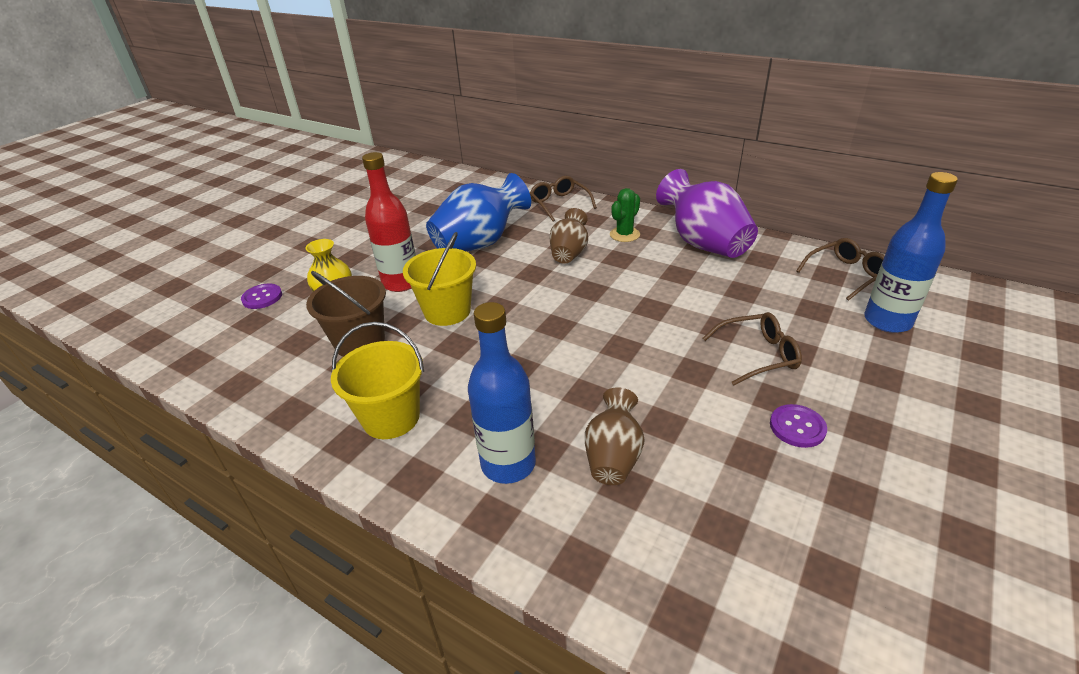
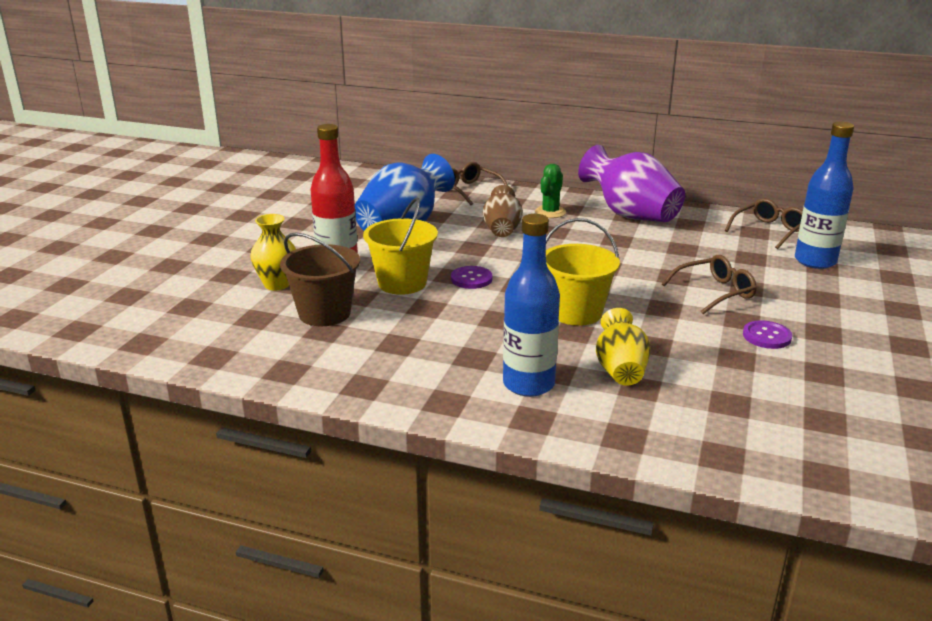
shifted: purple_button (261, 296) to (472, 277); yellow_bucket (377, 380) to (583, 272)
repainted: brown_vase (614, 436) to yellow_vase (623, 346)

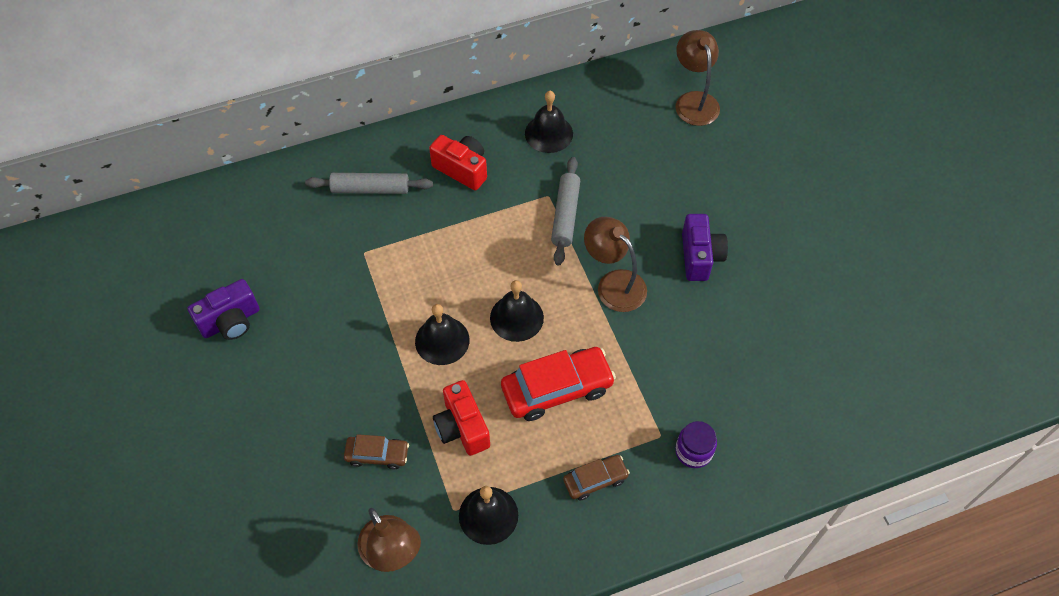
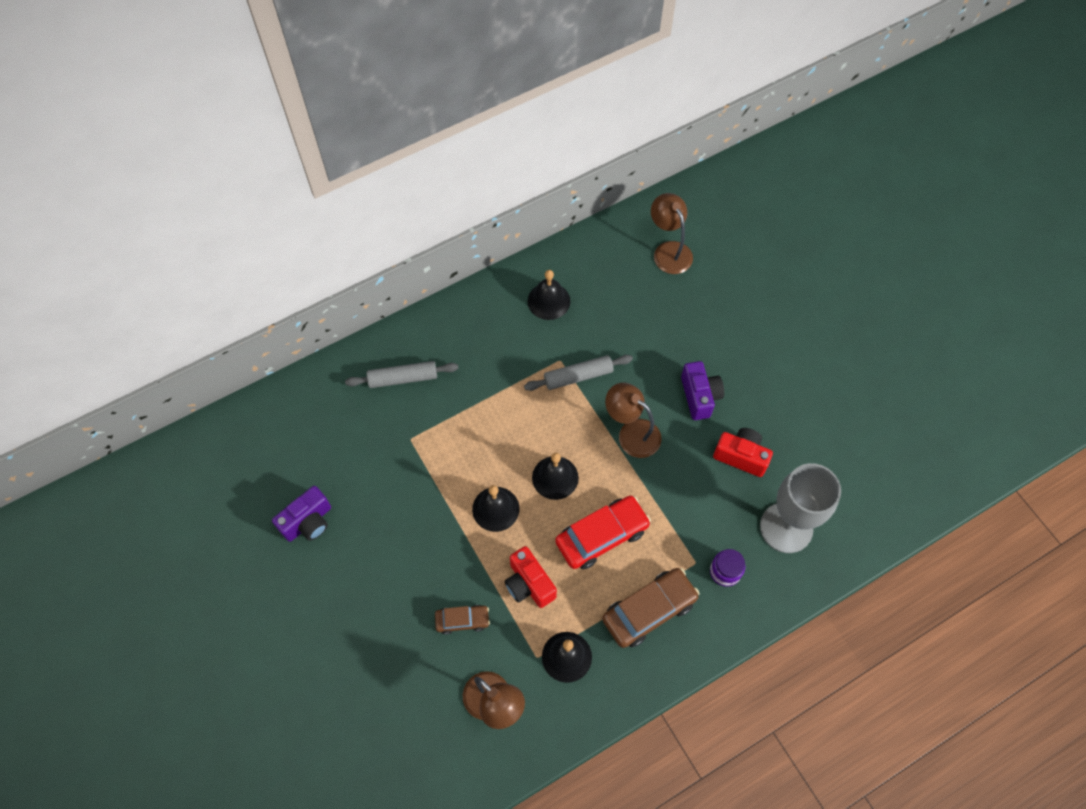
new: grey_goblet (800, 508)
shifted: red_camera (458, 162) to (743, 452)
rotated: grey_rolling_pin (565, 211) = (578, 373) 75 degrees clockwise
scaled: brown_car (596, 478) = (651, 608) x1.80

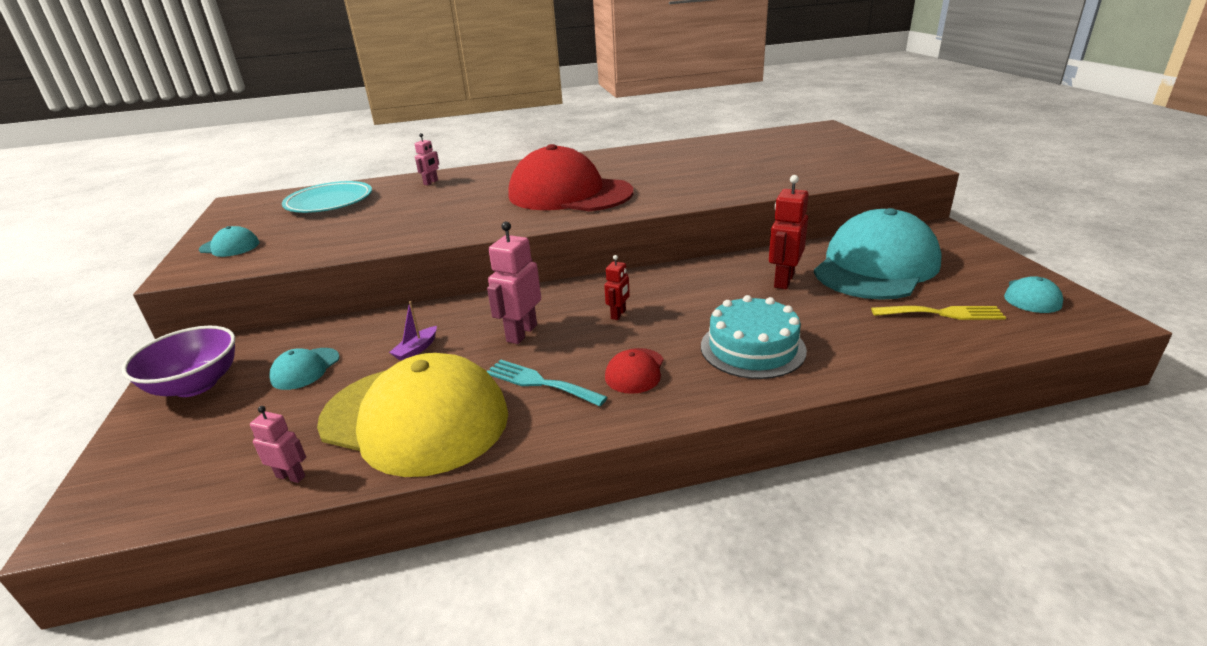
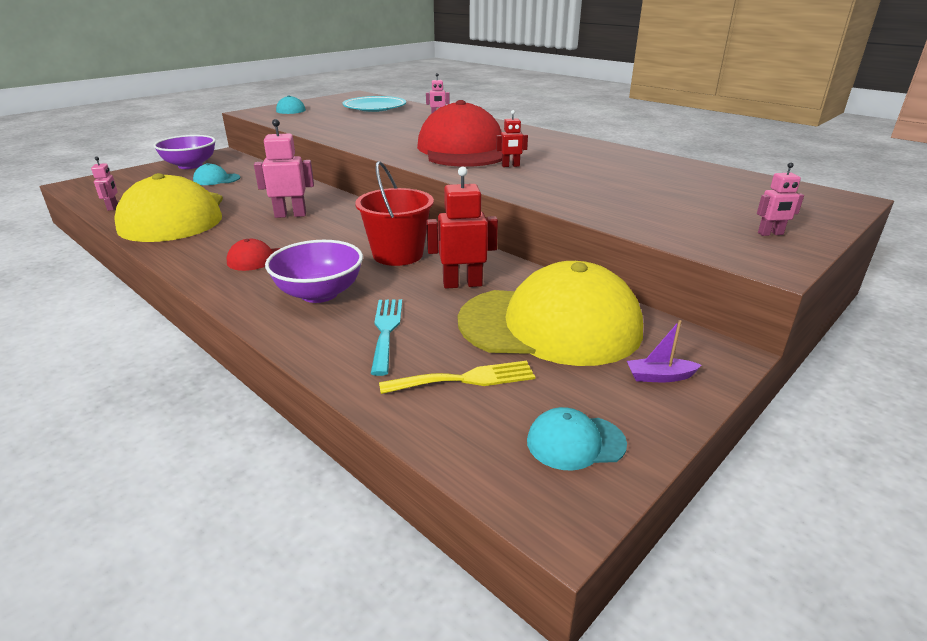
new: red_bucket (394, 213); pink_robot (780, 199)
shifted: purple_boat (413, 331) to (664, 351); turquoise_fork (547, 383) to (386, 337); red_robot (617, 287) to (512, 138)
swapped: turquoise_cake (754, 337) to purple_bowl (314, 271)
repainted: turquoise_cap (878, 254) to yellow_cap (550, 313)
rotated: yellow_fork (938, 313) = (457, 377) 75 degrees counterclockwise

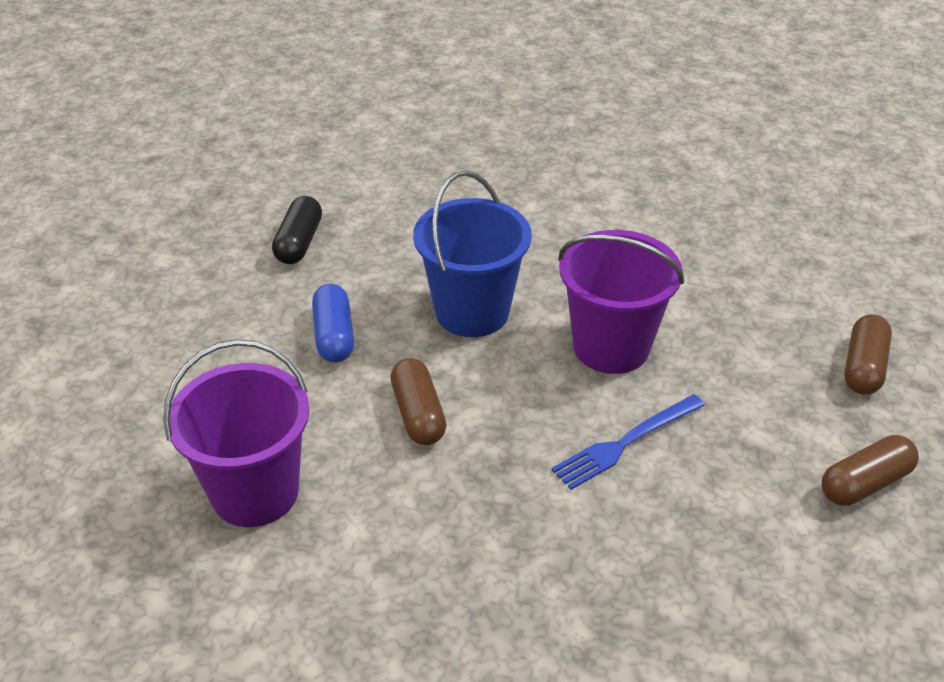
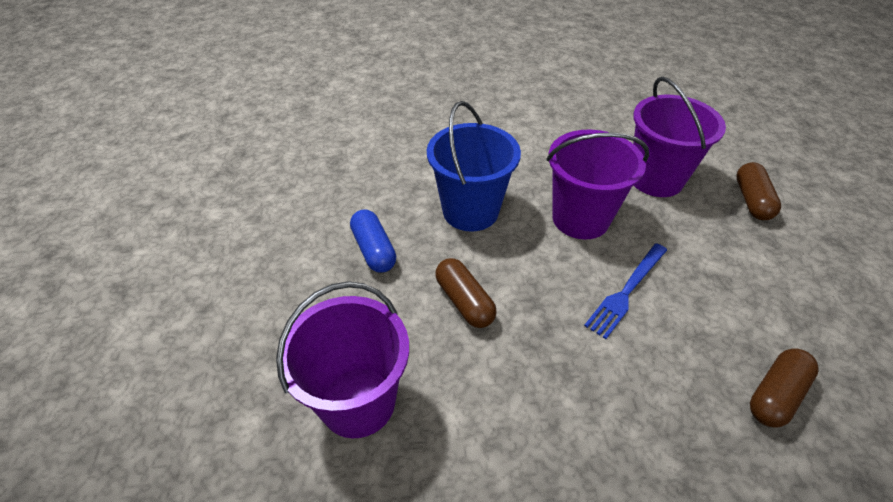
gone: black_capsule (297, 230)
new: purple_bucket (679, 137)
shifted: brown_capsule (870, 470) to (784, 388)

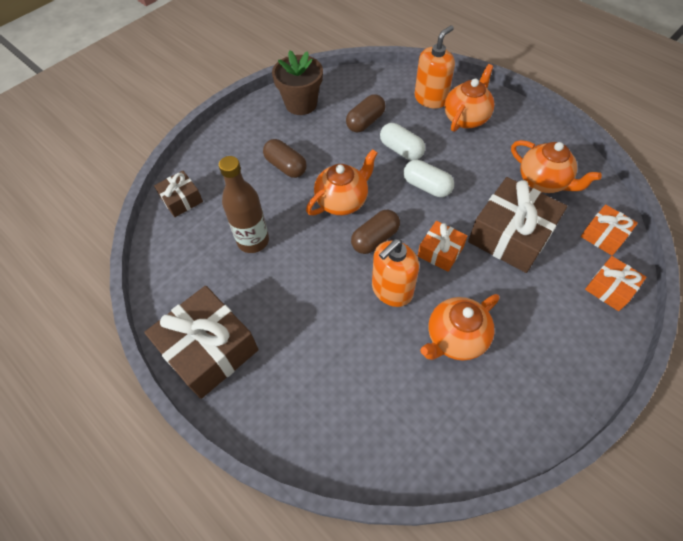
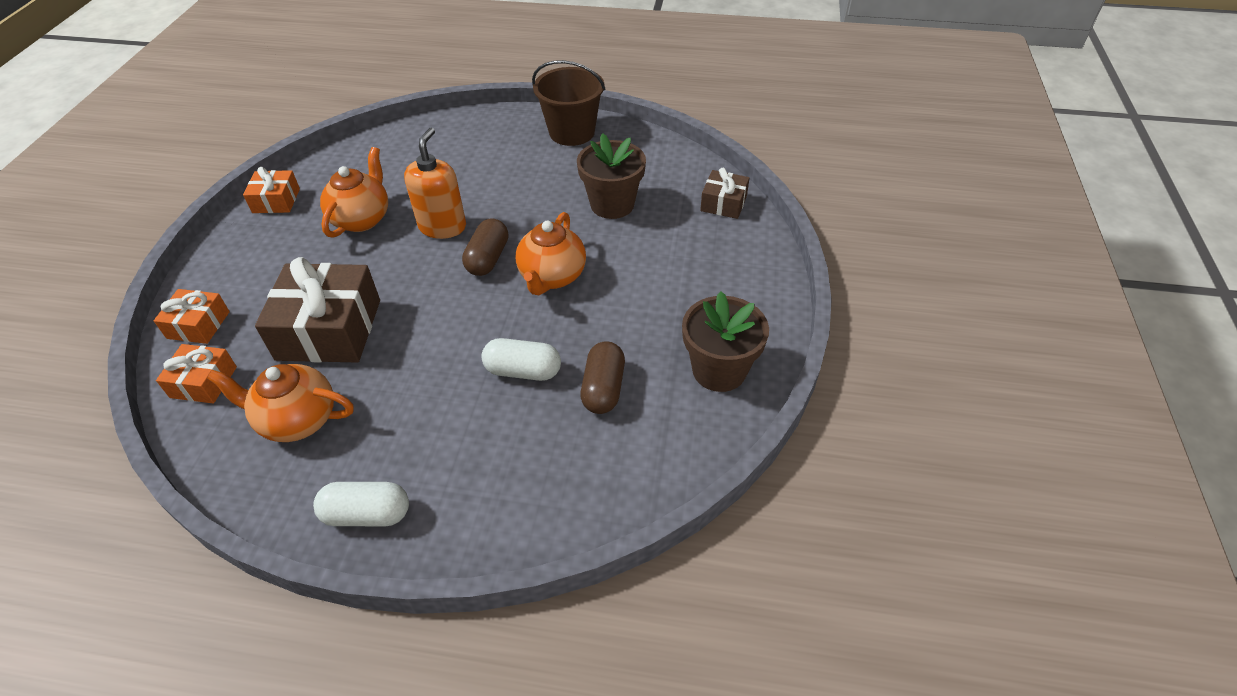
gone: brown_capsule (285, 158); orange_soap_dispenser (435, 67); orange_teapot (469, 98)
shifted: white_capsule (428, 178) to (361, 504); orange_gift (442, 246) to (271, 190)
swapped: brown_gift (201, 342) to brown_bucket (568, 103); brown_bottle (244, 204) to brown_flower_pot (611, 176)

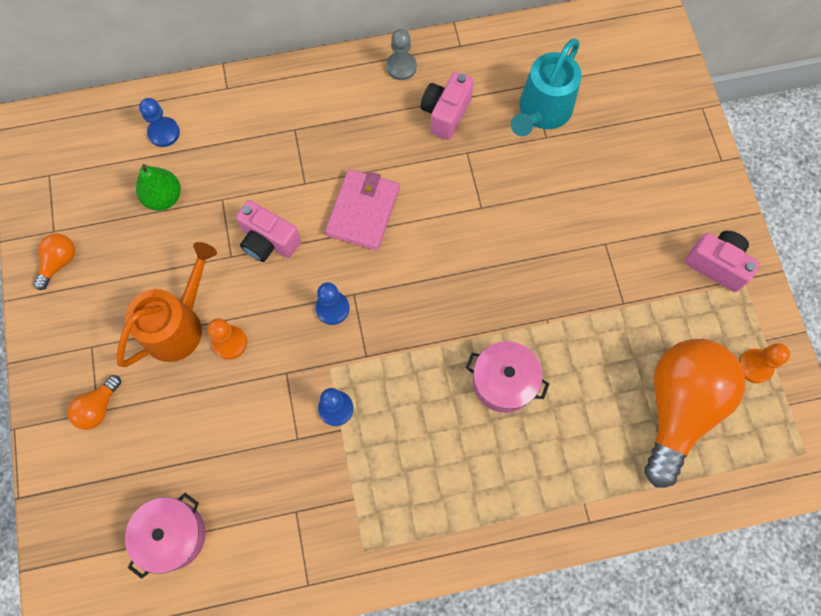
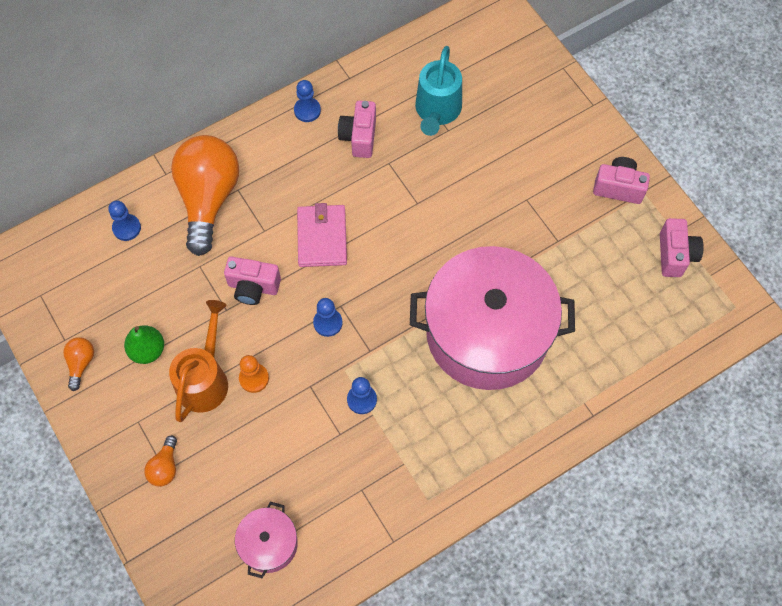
shifted: green_pear (158, 187) to (144, 344); orange_light_bulb (694, 413) to (205, 195)
swapped: orange_pawn (764, 363) to pink_camera (682, 247)
repainted: grey_pawn (401, 54) to blue_pawn (307, 101)
scaled: pink_pot (507, 377) = (492, 318) x2.31

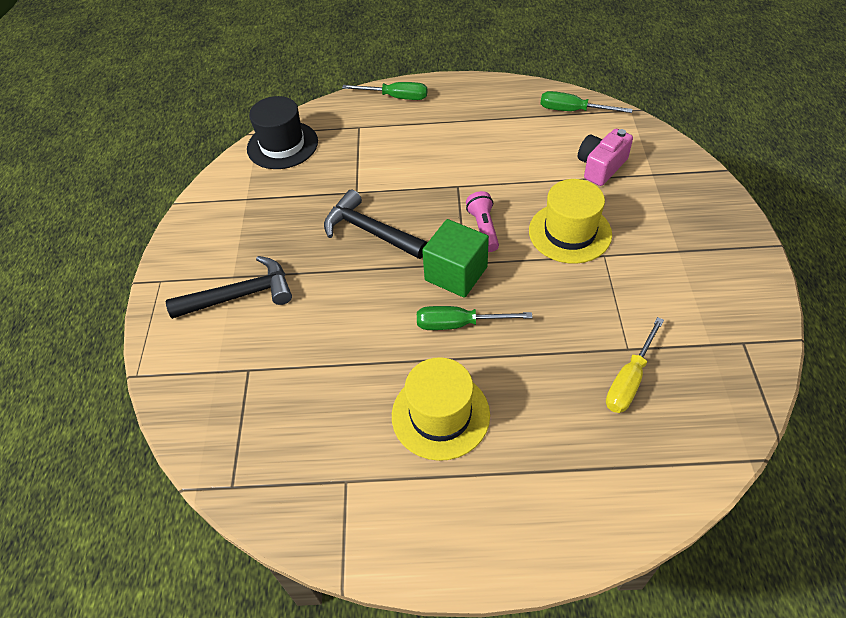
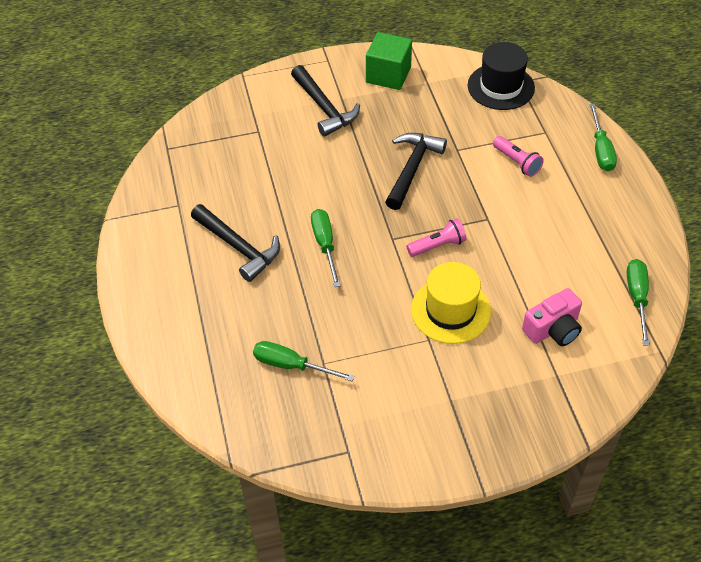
new: pink_flashlight (518, 156)
shifted: green_cube (455, 258) to (389, 61)
swapped: yellow_hat (441, 409) to black_hammer (235, 243)
repainted: yellow_screwdriver (635, 365) to green_screwdriver (304, 361)
rotated: pink_camera (605, 157) = (552, 317) 120 degrees clockwise

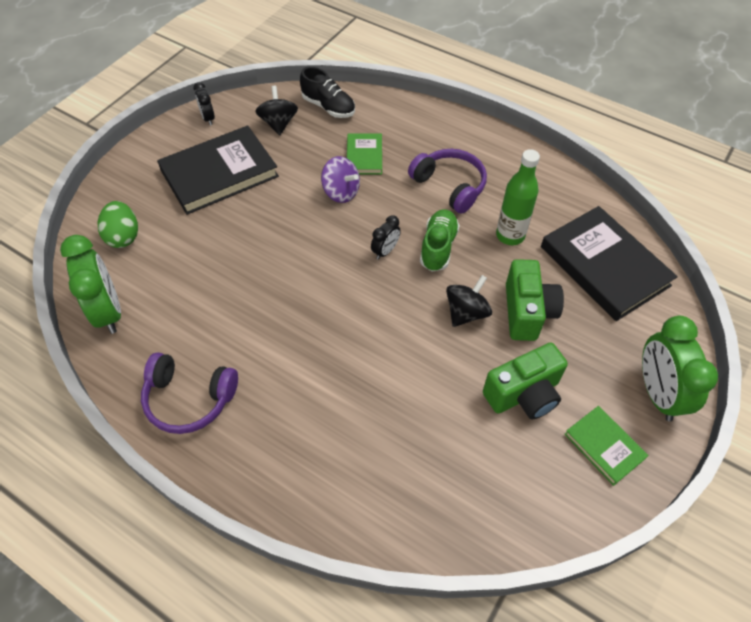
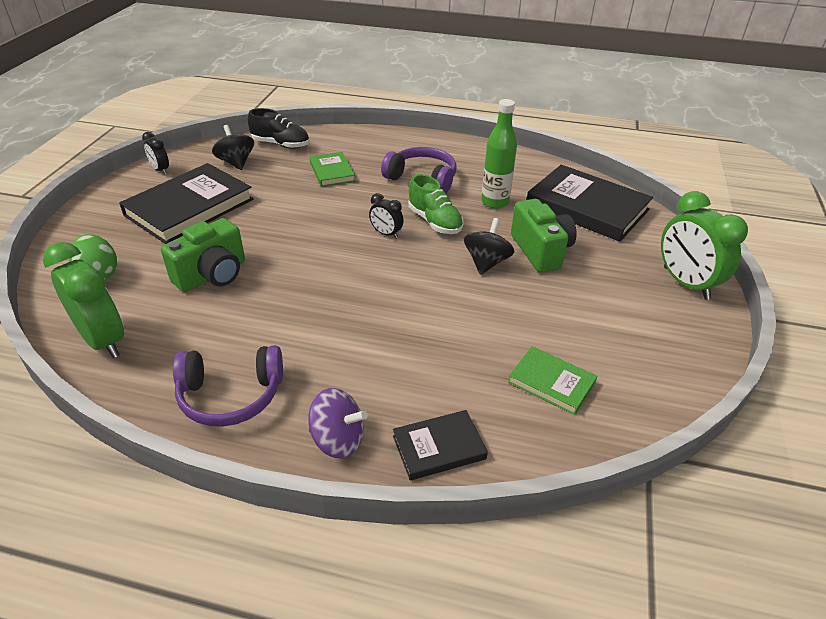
new: black_book (440, 445)
shifted: purple_spinning_top (340, 179) to (338, 423); green_camera (525, 381) to (203, 255); green_book (606, 446) to (552, 380)
rotated: black_clock (386, 237) = (386, 215) 105 degrees clockwise; green_shoe (440, 240) = (436, 204) 150 degrees clockwise

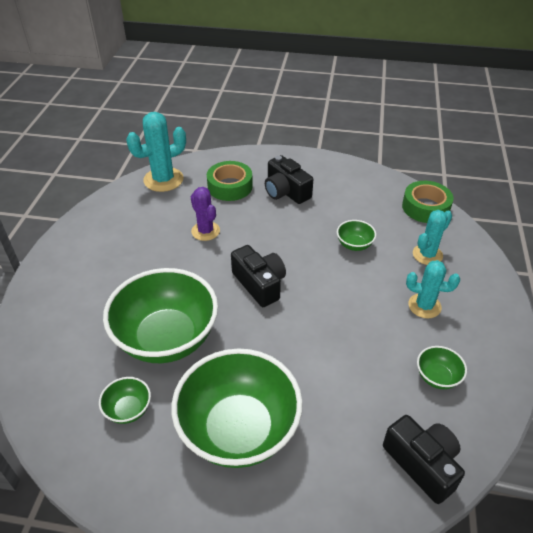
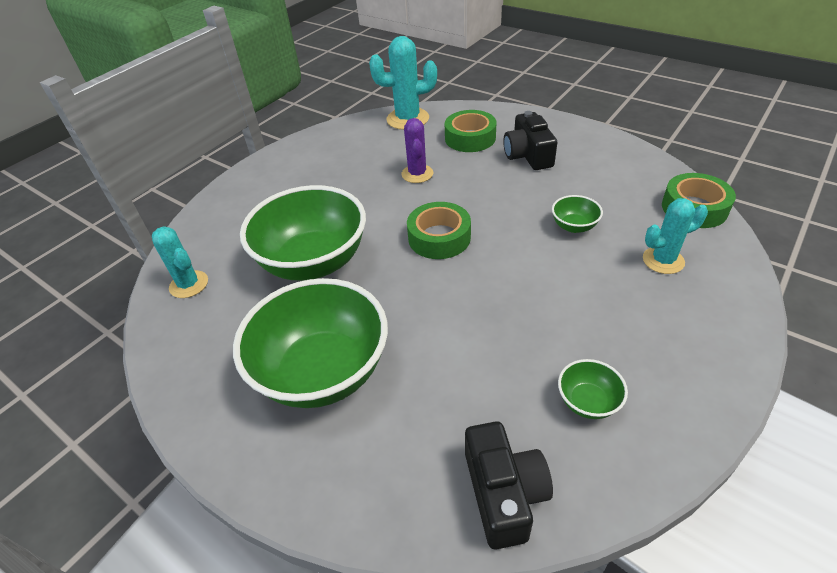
gone: green_bowl (125, 400)
shifted: turquoise_cactus (433, 289) to (180, 262)
swapped: black_camera (258, 276) to green_tape (439, 230)

